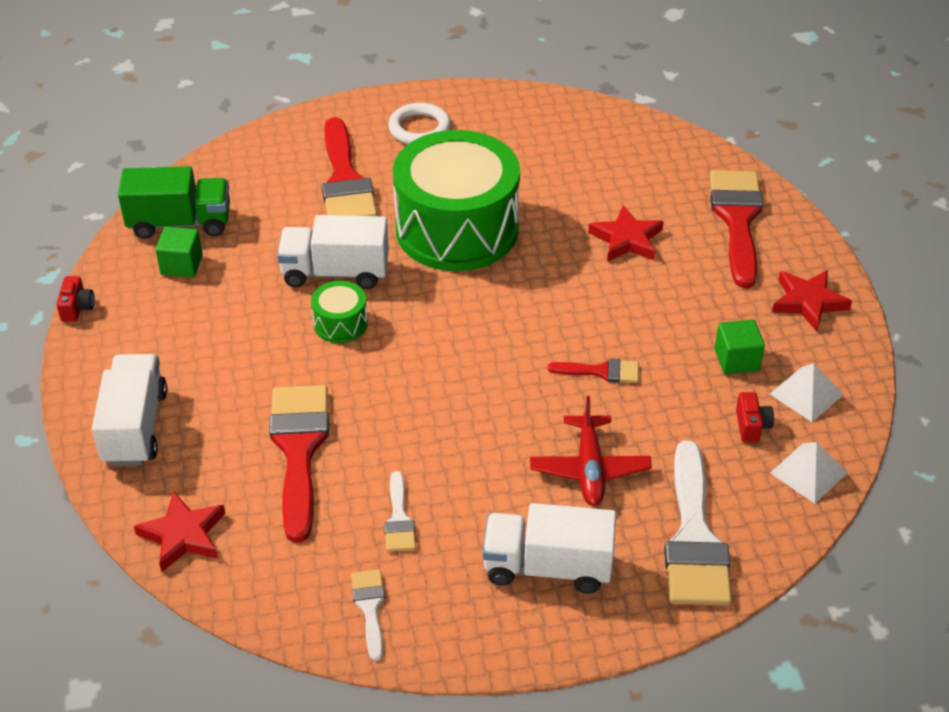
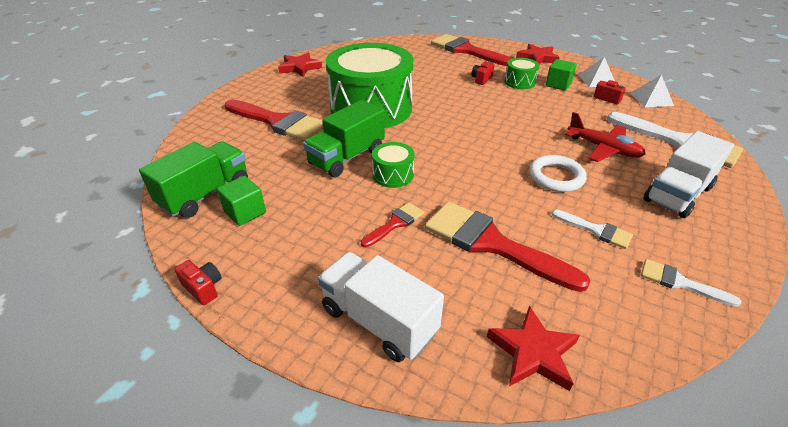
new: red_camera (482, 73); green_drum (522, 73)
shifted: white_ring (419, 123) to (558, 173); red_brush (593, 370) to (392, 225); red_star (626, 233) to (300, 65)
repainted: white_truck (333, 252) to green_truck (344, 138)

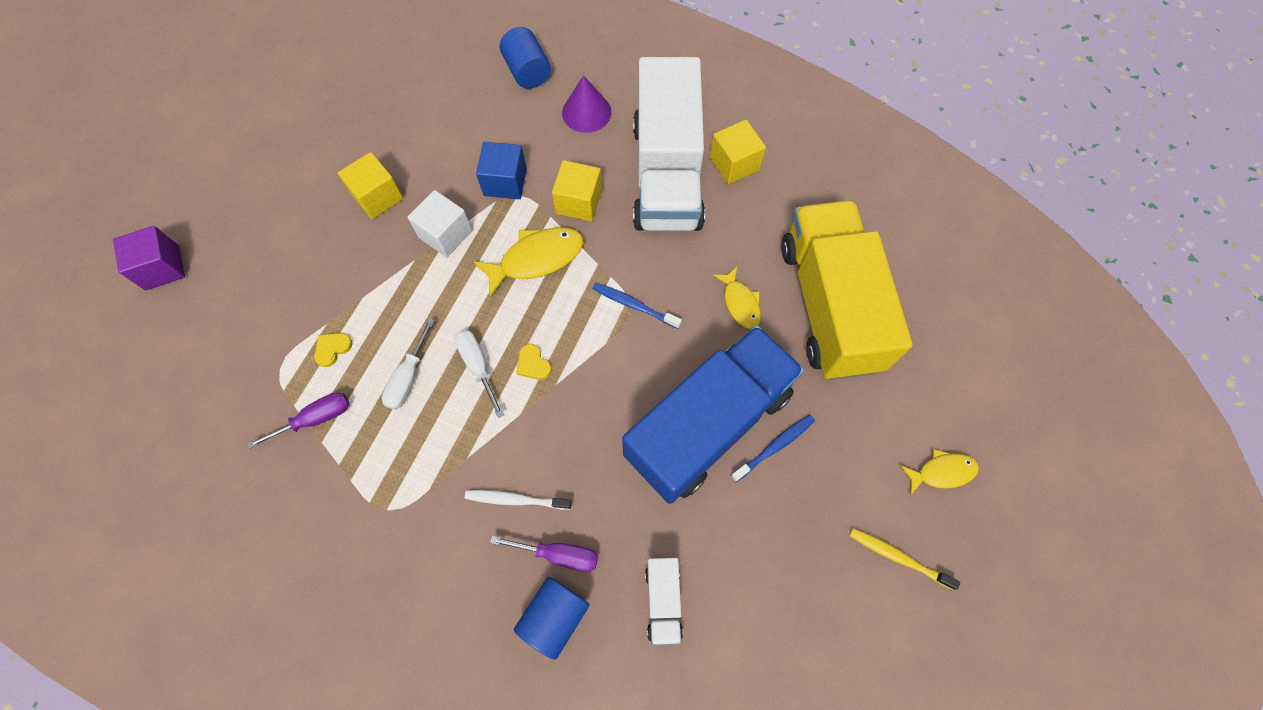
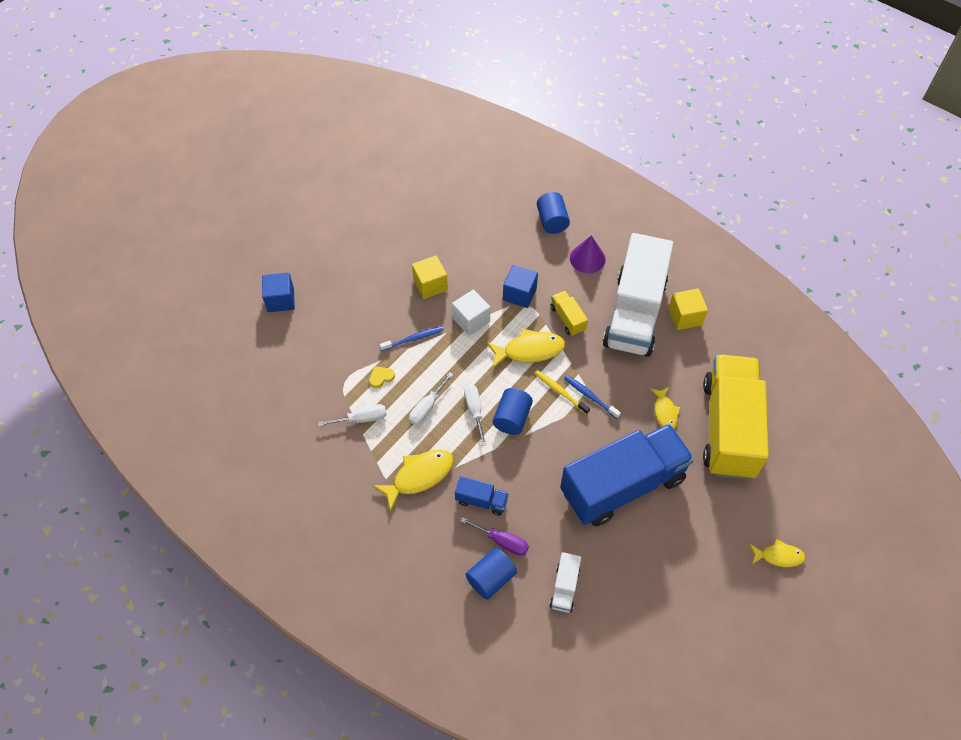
new: yellow_fish (413, 481)
shifted: blue_toothbrush (773, 448) to (412, 338); yellow_toothbrush (904, 559) to (562, 392)
swapped: white_toothbrush (518, 499) to blue_truck (482, 496); yellow_heart (533, 362) to blue_cylinder (513, 411); yellow_cube (577, 190) to yellow_truck (569, 313)
repainted: purple_cube (149, 258) to blue_cube (278, 292); purple_screwdriver (298, 420) to white_screwdriver (352, 415)

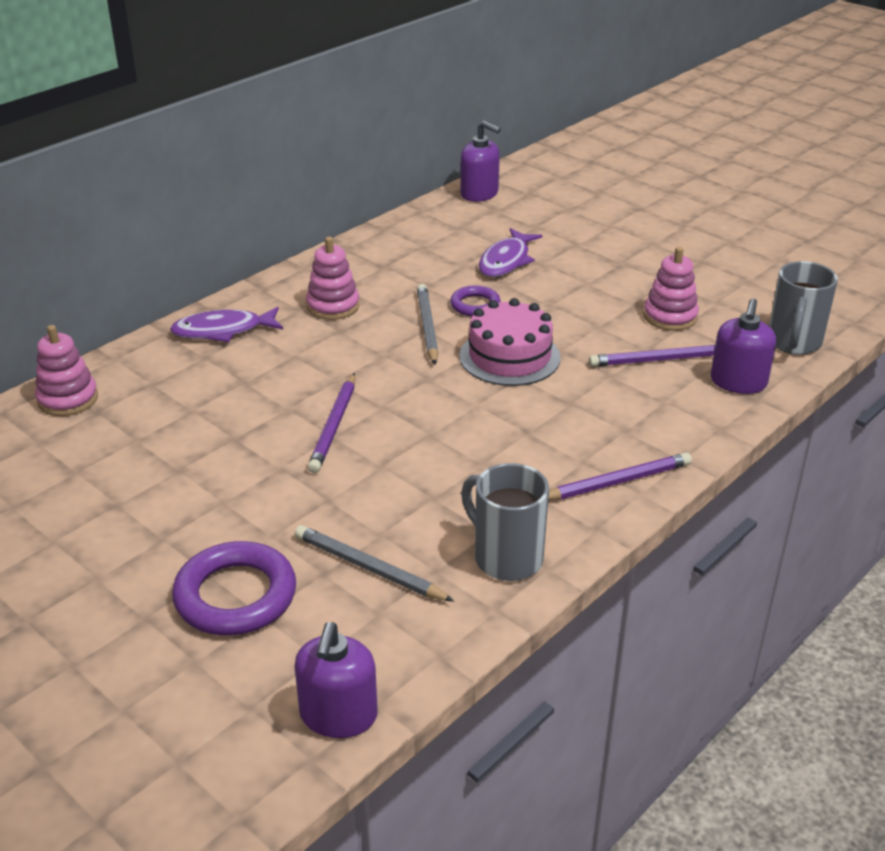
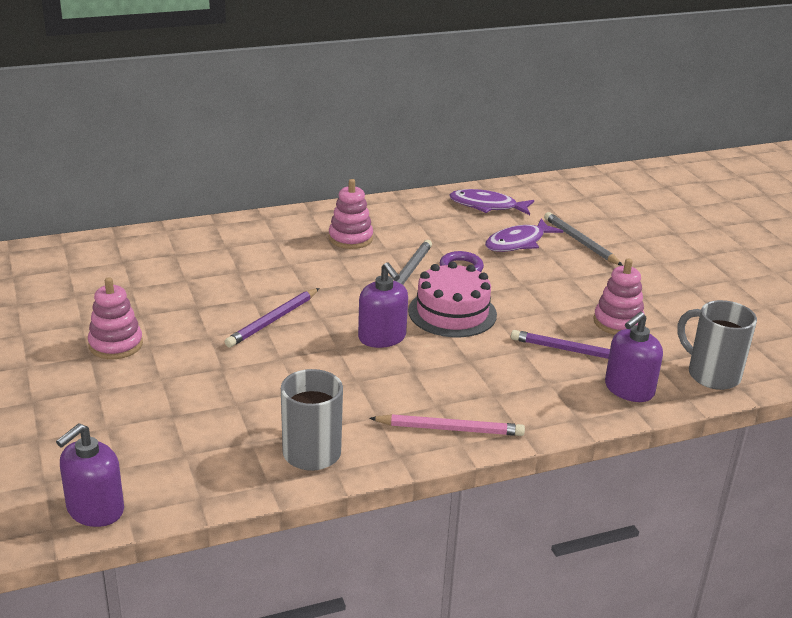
gone: purple_ring (234, 588)
shifted: pink_stacking_toy (66, 370) to (115, 318); purple_fish (226, 324) to (491, 202); grey_pencil (374, 563) to (583, 239); purple_soap_dispenser (480, 161) to (383, 305)
repainted: purple_pencil (620, 476) to pink_pencil (447, 425)
rotated: grey_mug (803, 308) = (717, 345) 90 degrees clockwise

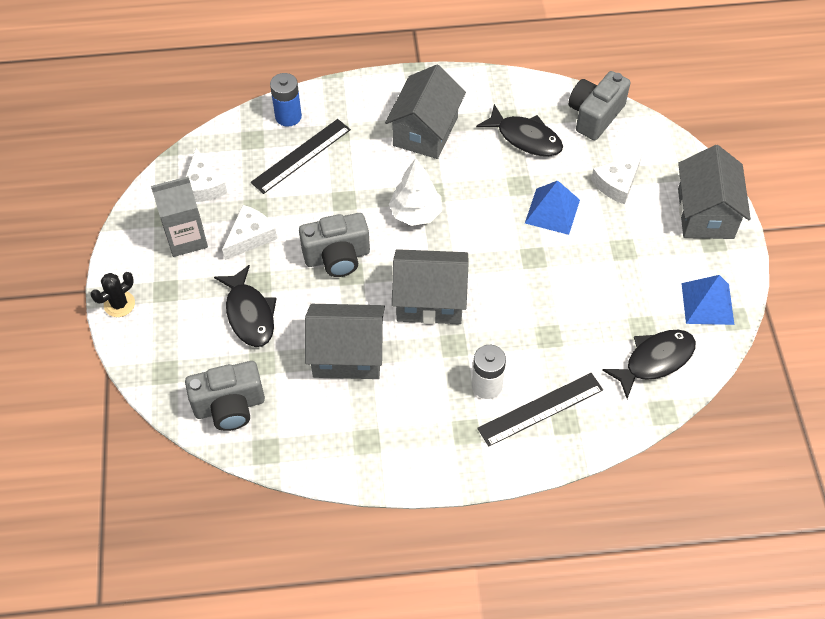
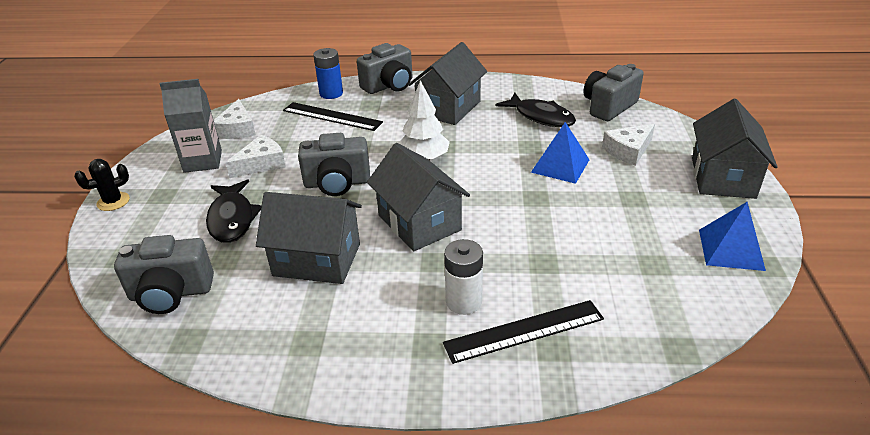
gone: black_fish (649, 364)
new: grey_camera (385, 68)
rotated: black_ruler (301, 156) = (333, 116) 60 degrees clockwise; grey_house (430, 286) = (418, 197) 45 degrees clockwise

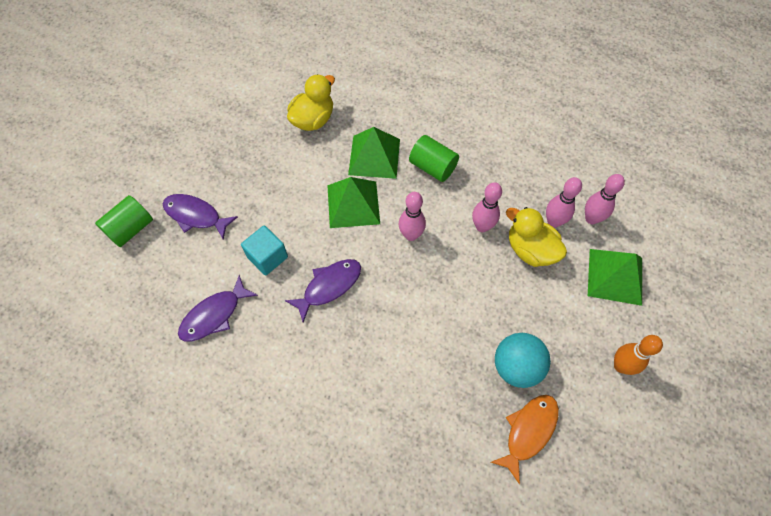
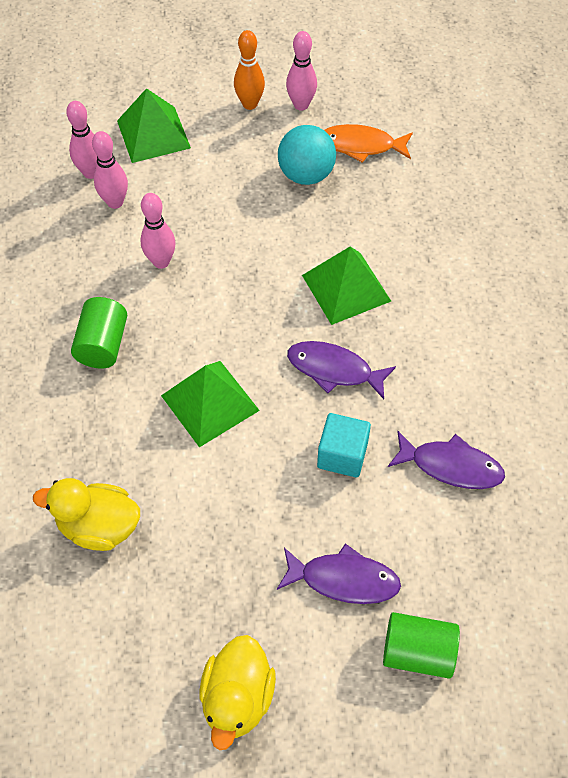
shifted: green_pyramid (374, 153) to (346, 286); pink_bowling_pin (412, 216) to (301, 71); yellow_duck (536, 237) to (238, 692)
rotated: purple_fish (200, 216) = (339, 573) 75 degrees counterclockwise

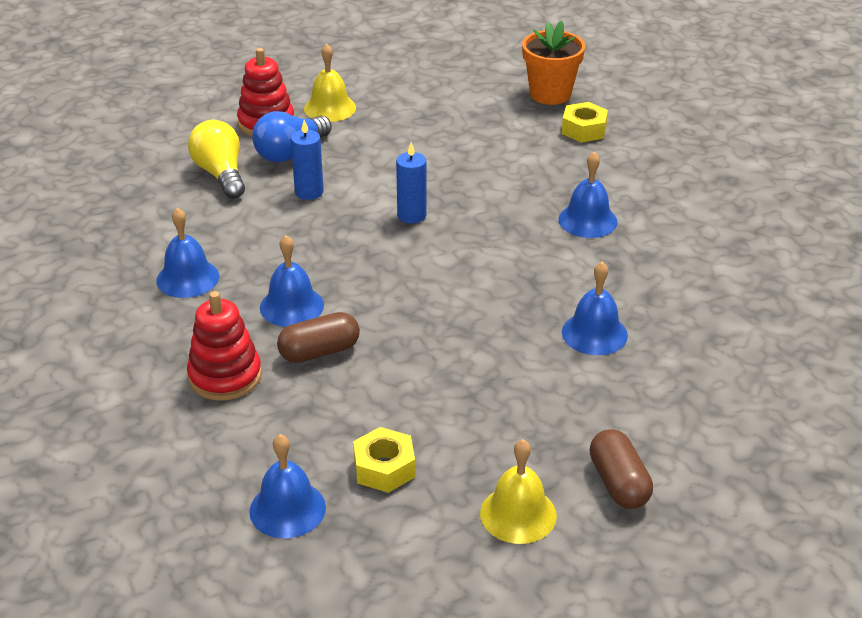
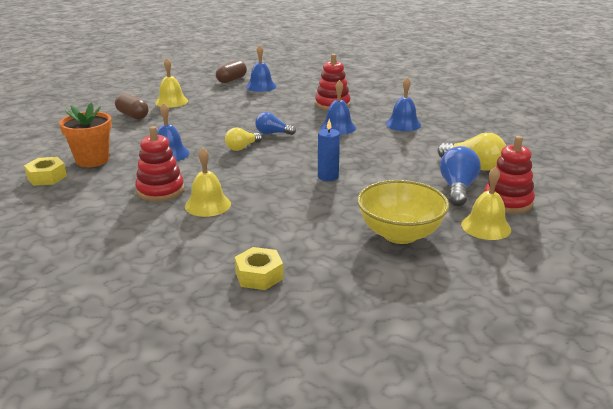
gone: blue_candle (307, 160)
new: red_stacking_toy (159, 164); yellow_light_bulb (243, 139); blue_light_bulb (275, 123); yellow_bowl (403, 212)
shifted: brown_capsule (318, 337) to (231, 72); yellow_nut (384, 460) to (45, 171); orange_flower_pot (553, 63) to (85, 135)
repainted: blue_bell (587, 195) to yellow_bell (208, 182)

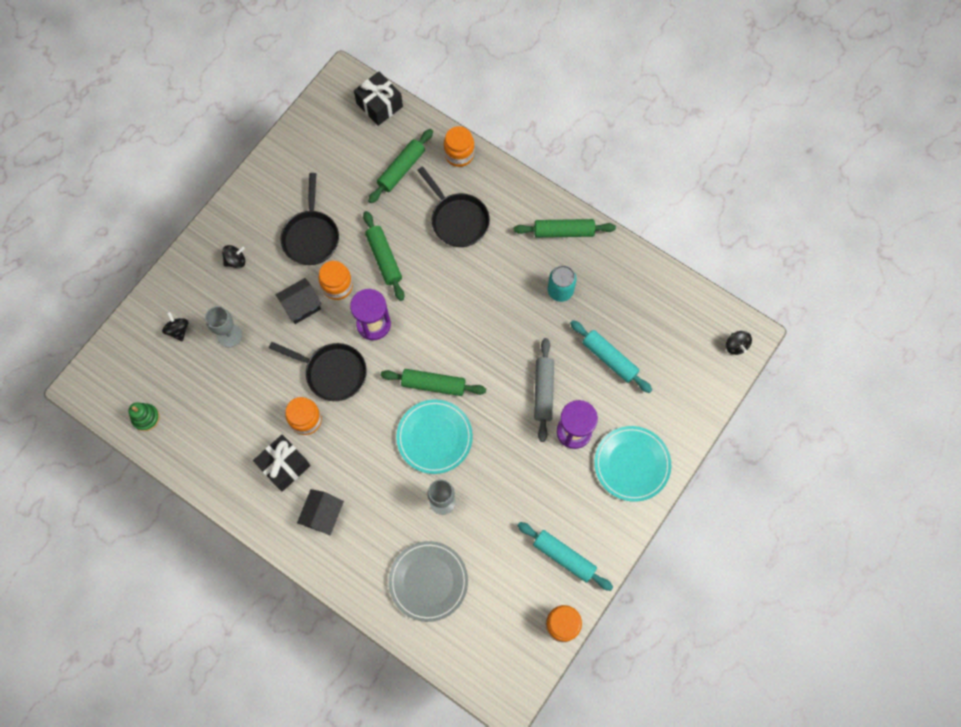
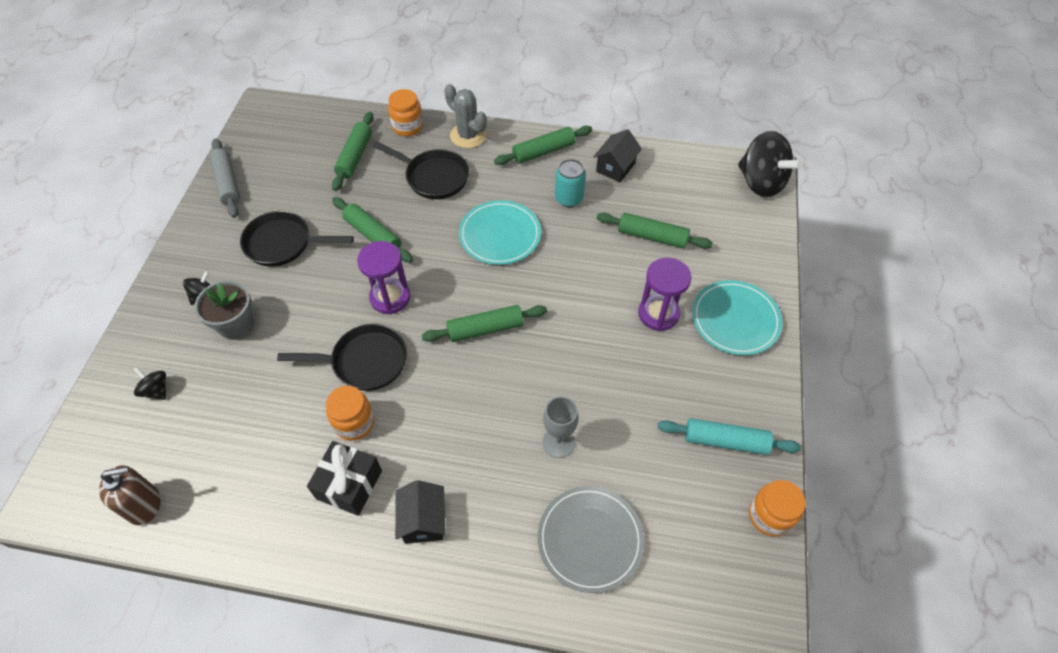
gone: grey_goblet (223, 326); orange_jar (336, 280); black_gift (378, 98)
new: grey_flower_pot (224, 310); grey_cactus (465, 116)
shifted: black_house (299, 301) to (617, 155); turquoise_plate (434, 436) to (500, 232); grey_rolling_pin (544, 390) to (224, 178)
swapped: green_stacking_toy (144, 417) to brown_soap_dispenser (130, 495)
repainted: turquoise_rolling_pin (611, 356) to green_rolling_pin (655, 231)
rotated: black_pan (310, 219) = (297, 239) 120 degrees clockwise
scaled: black_spinning_top (739, 343) = (770, 164) x2.19

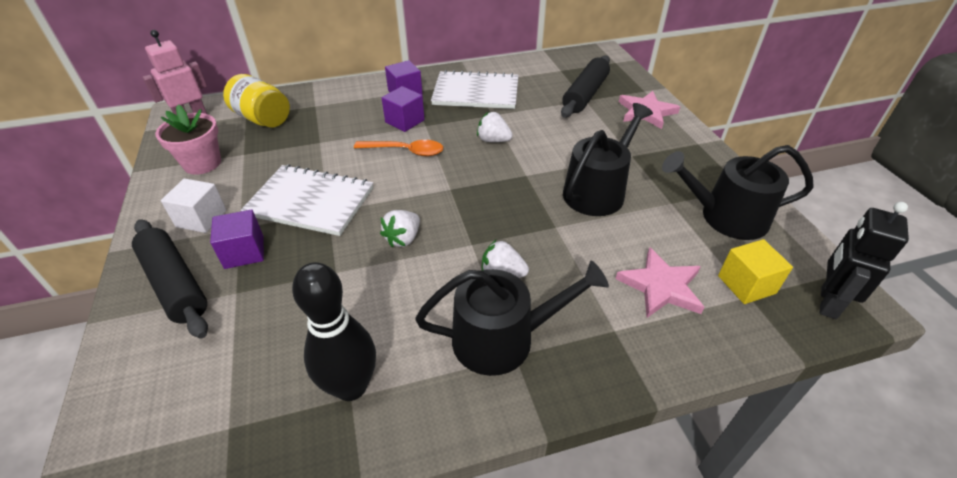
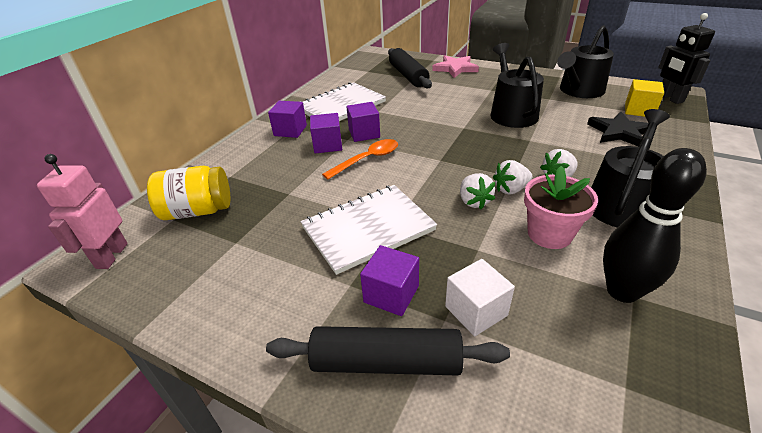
new: purple_cube (363, 122)
shifted: pink_flower_pot (188, 140) to (561, 207); white_cube (193, 205) to (480, 297); white_strawberry (495, 127) to (512, 177)
repainted: pink_star (660, 282) to black_star (618, 129)

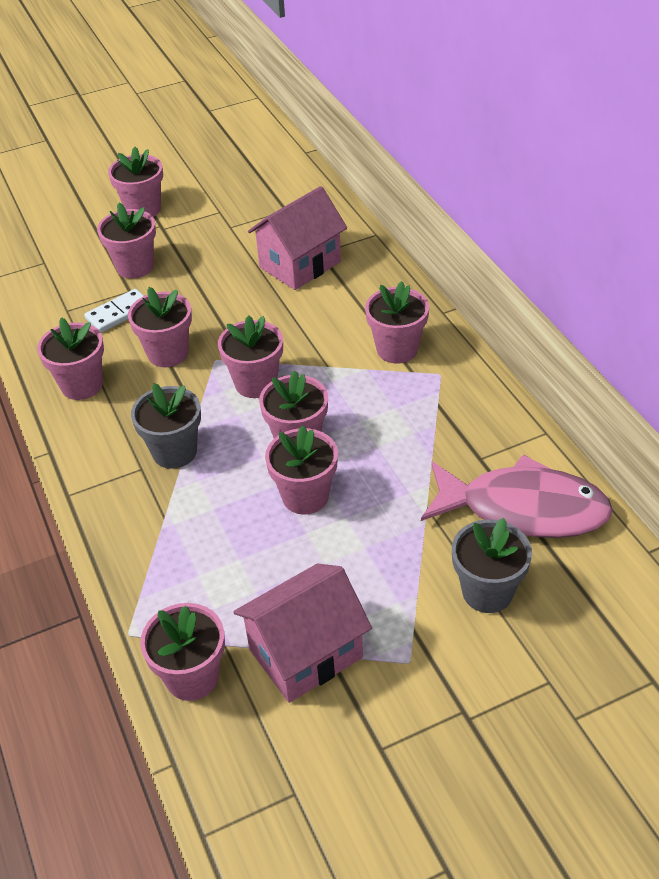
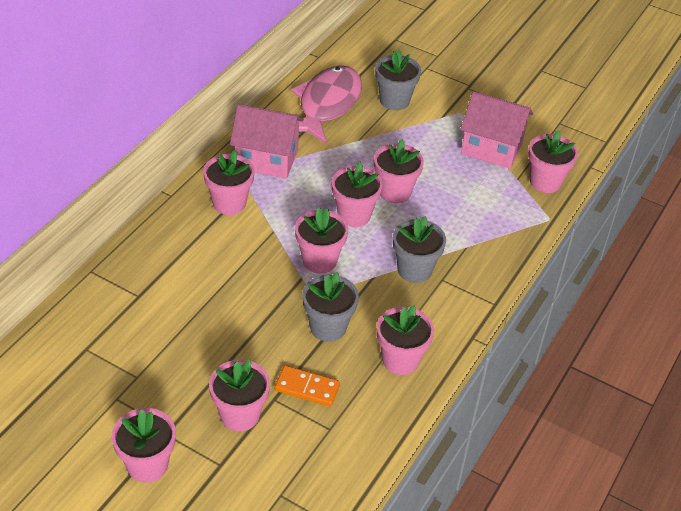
shifted: pink_house (297, 238) to (267, 141)
repainted: white_domino (114, 311) to orange_domino (307, 385); pink_flower_pot (160, 327) to grey_flower_pot (330, 307)
rotated: pink_fish (517, 496) = (326, 104) 45 degrees clockwise

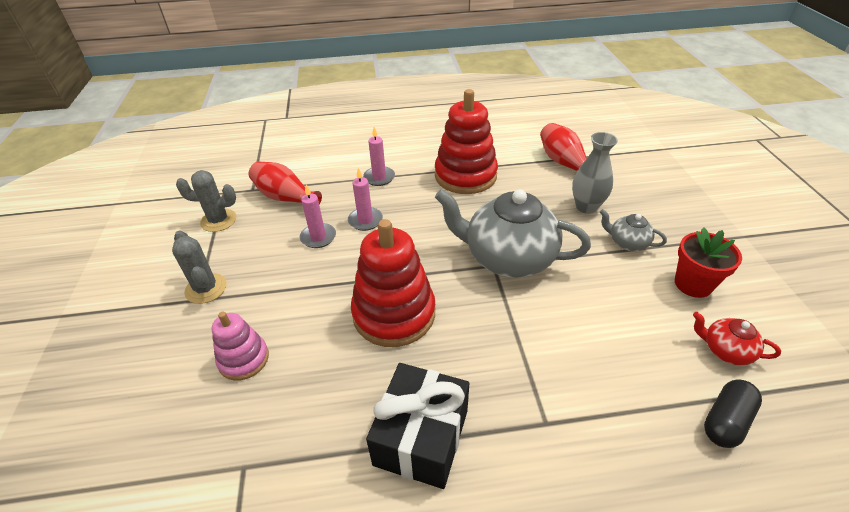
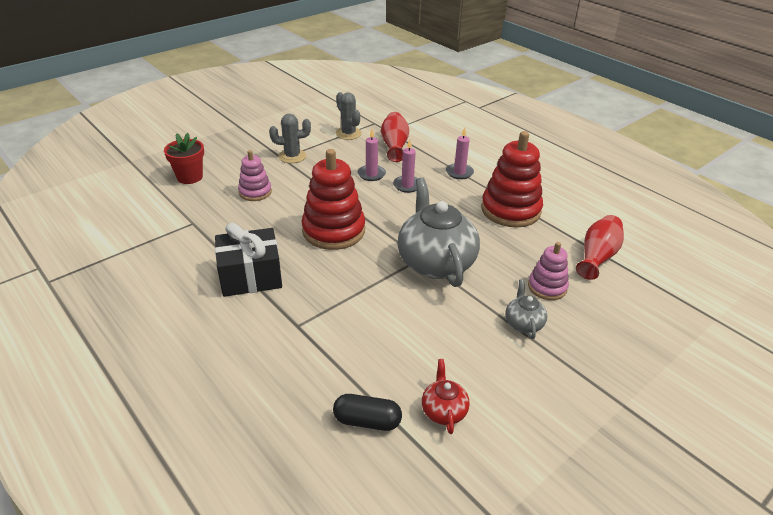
shifted: red_flower_pot (708, 262) to (184, 158)
swapped: grey_vase (595, 173) to pink_stacking_toy (548, 271)
rotated: grey_cactus (199, 267) = (290, 138) 60 degrees clockwise

